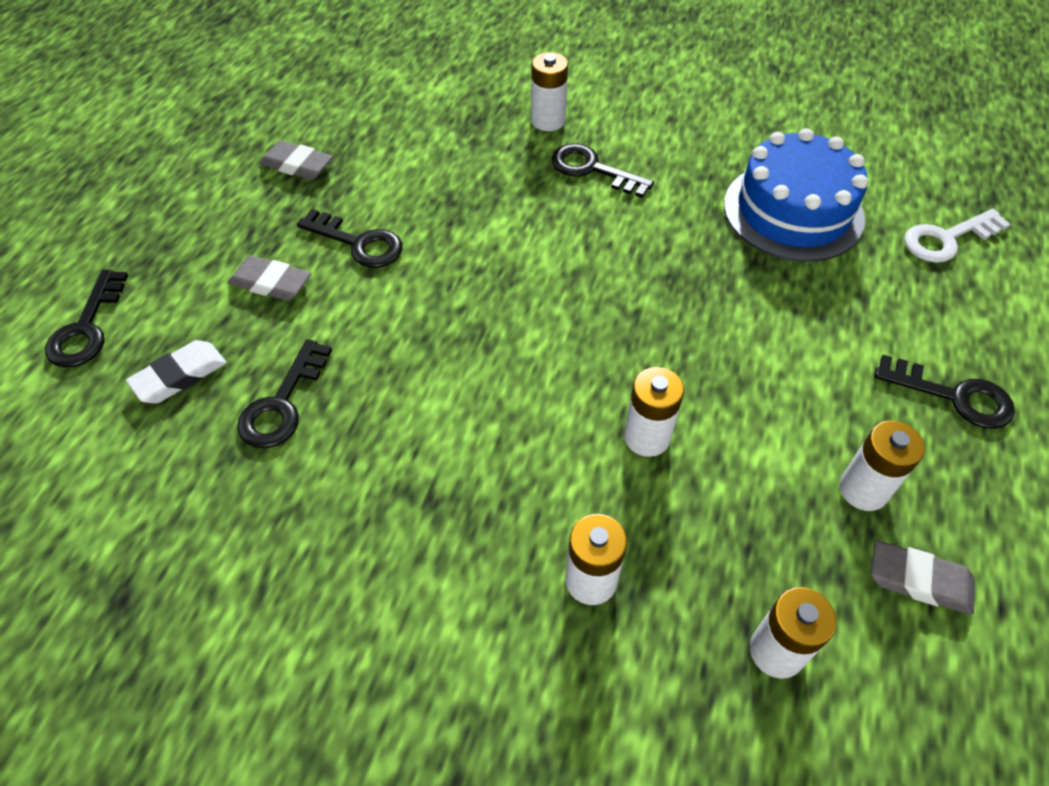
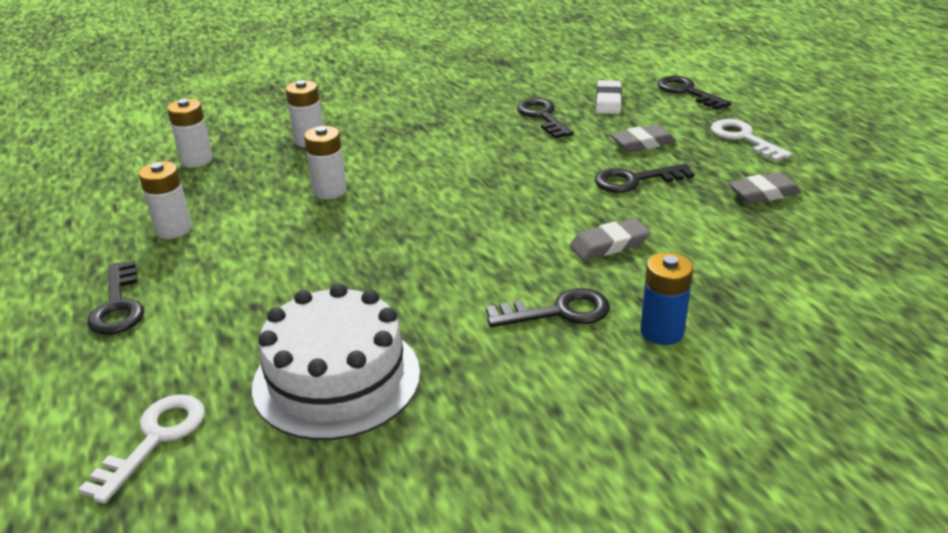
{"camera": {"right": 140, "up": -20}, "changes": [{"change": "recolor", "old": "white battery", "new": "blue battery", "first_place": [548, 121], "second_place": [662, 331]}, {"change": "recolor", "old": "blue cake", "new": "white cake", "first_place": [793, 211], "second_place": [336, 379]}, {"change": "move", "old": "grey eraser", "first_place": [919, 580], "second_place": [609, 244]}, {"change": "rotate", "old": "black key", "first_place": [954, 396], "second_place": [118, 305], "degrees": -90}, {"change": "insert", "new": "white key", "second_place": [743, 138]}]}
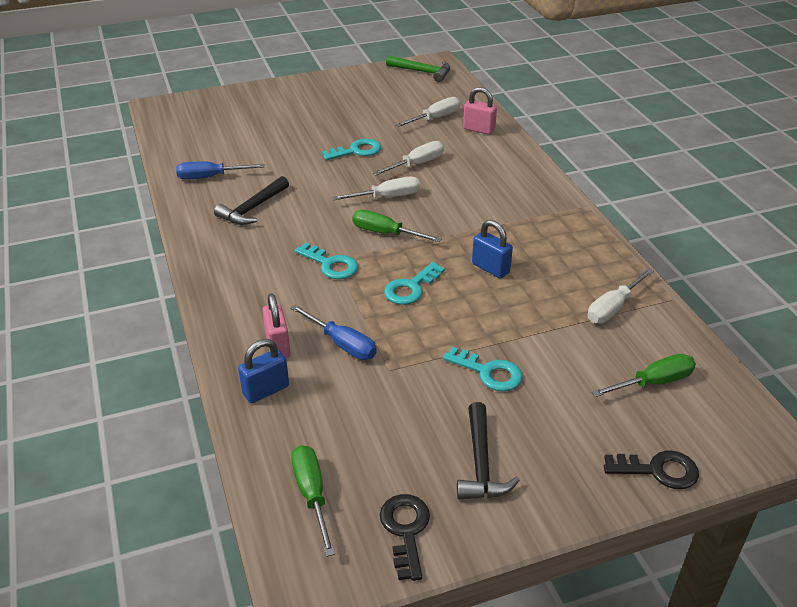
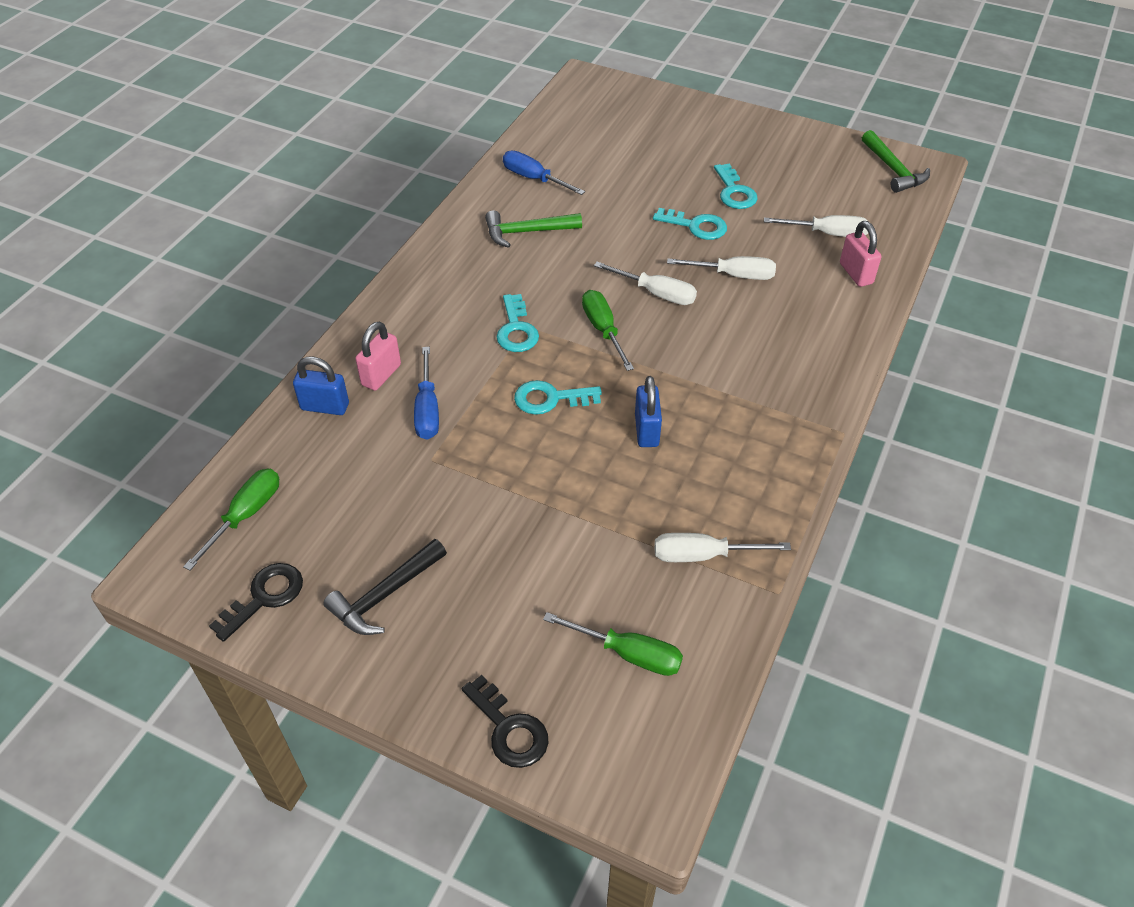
{"camera": {"right": 45, "up": 10}, "changes": [{"change": "recolor", "old": "black hammer", "new": "green hammer", "first_place": [253, 208], "second_place": [527, 232]}, {"change": "move", "old": "turquoise key", "first_place": [489, 372], "second_place": [734, 192]}]}
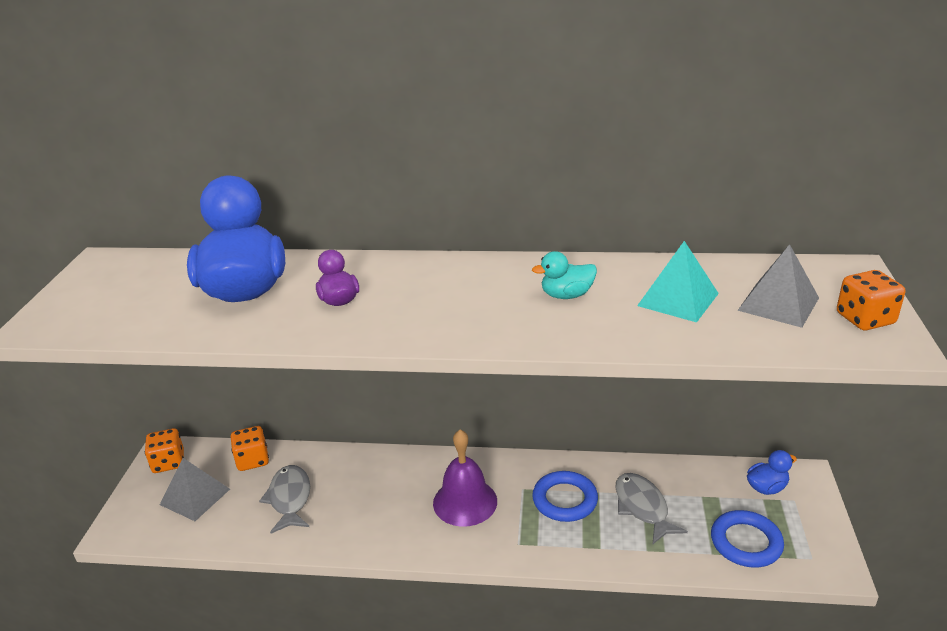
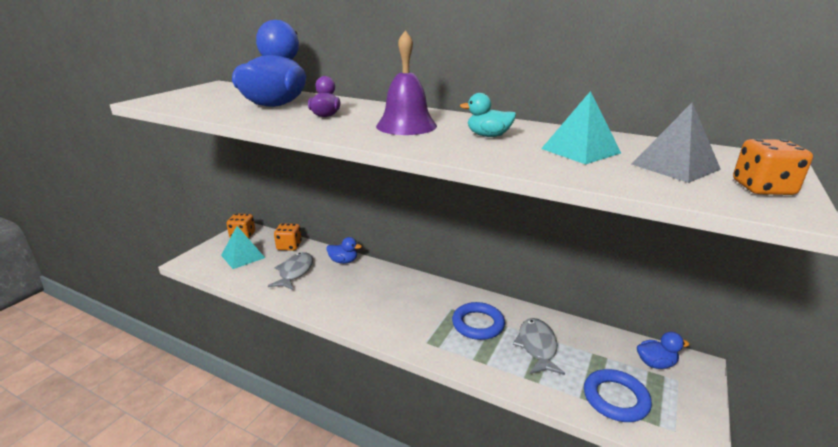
{"camera": {"right": 20, "up": -5}, "changes": [{"change": "recolor", "old": "grey pyramid", "new": "turquoise pyramid", "first_place": [195, 496], "second_place": [243, 256]}, {"change": "move", "old": "purple bell", "first_place": [465, 502], "second_place": [406, 126]}, {"change": "insert", "new": "blue duck", "second_place": [343, 261]}]}
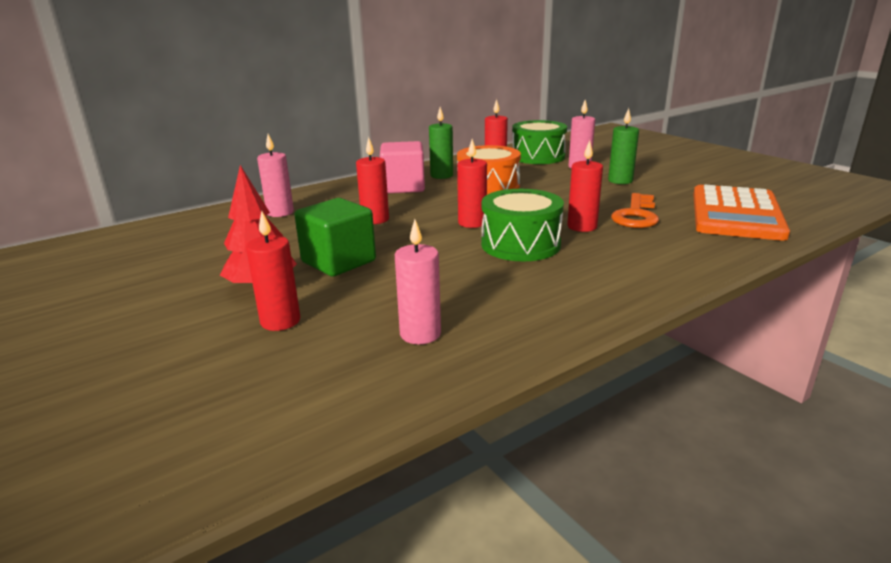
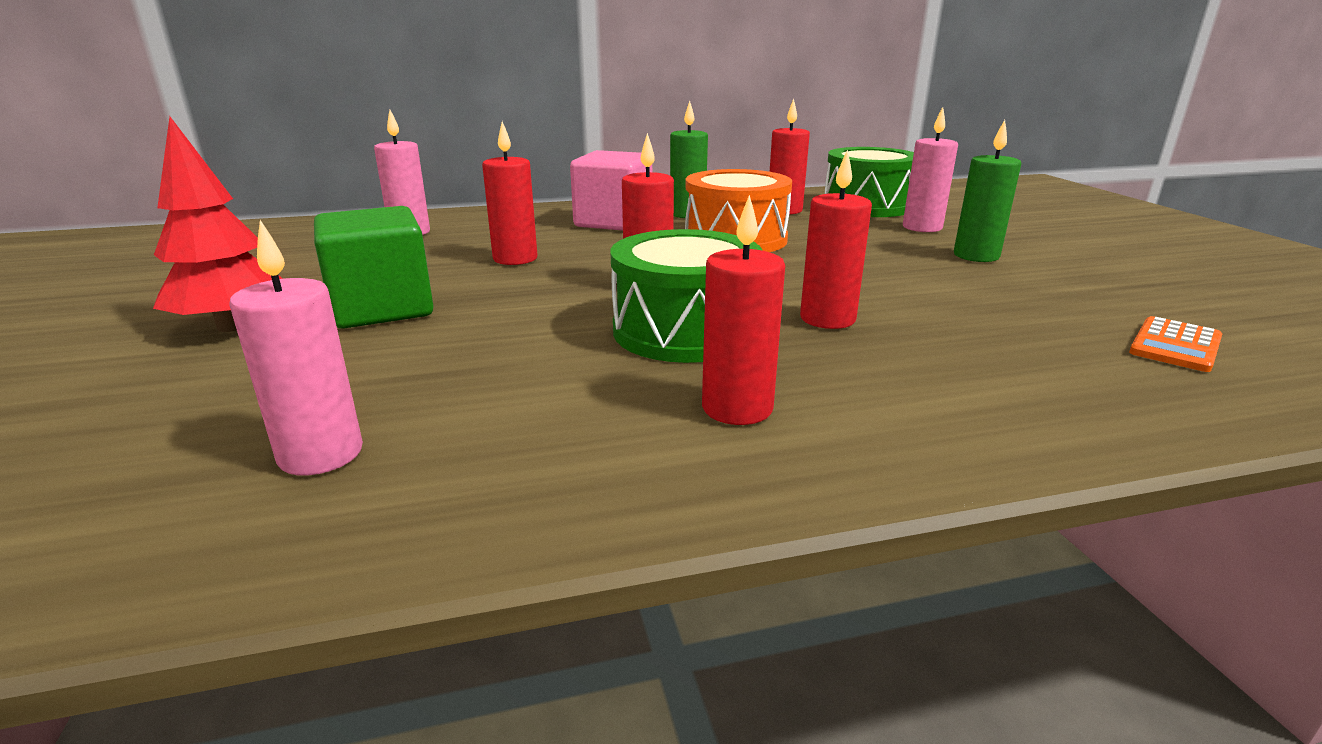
{"camera": {"right": 20, "up": 0}, "changes": [{"change": "move", "old": "red candle", "first_place": [280, 321], "second_place": [737, 408]}, {"change": "delete", "old": "orange key", "first_place": [636, 215]}, {"change": "resize", "old": "orange calculator", "first_place": [736, 214], "second_place": [1175, 345], "factor": 0.4}]}
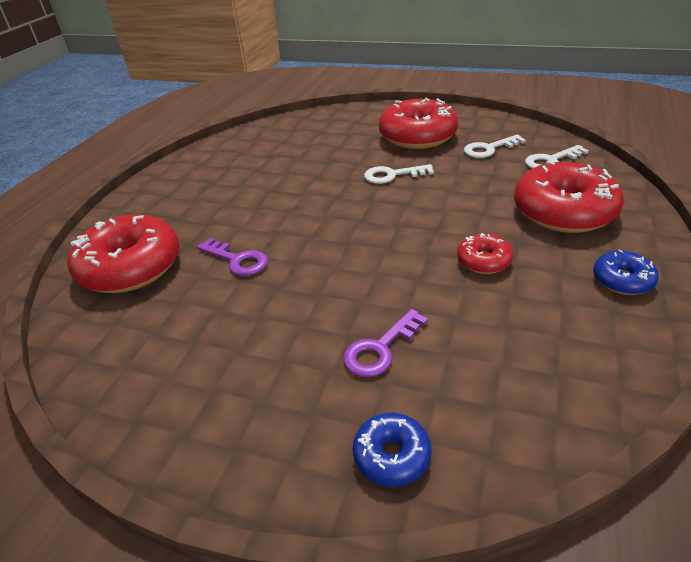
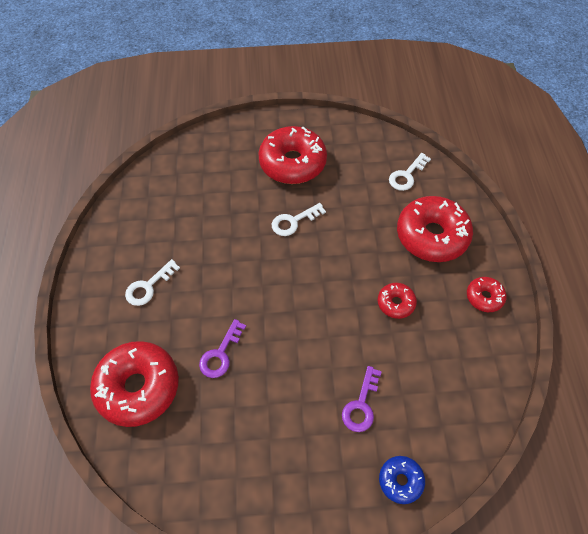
{"camera": {"right": -25, "up": 20}, "changes": [{"change": "rotate", "old": "purple key", "first_place": [237, 260], "second_place": [220, 354], "degrees": 105}, {"change": "move", "old": "white key", "first_place": [489, 149], "second_place": [148, 286]}, {"change": "recolor", "old": "blue donut", "new": "red donut", "first_place": [622, 280], "second_place": [484, 297]}]}
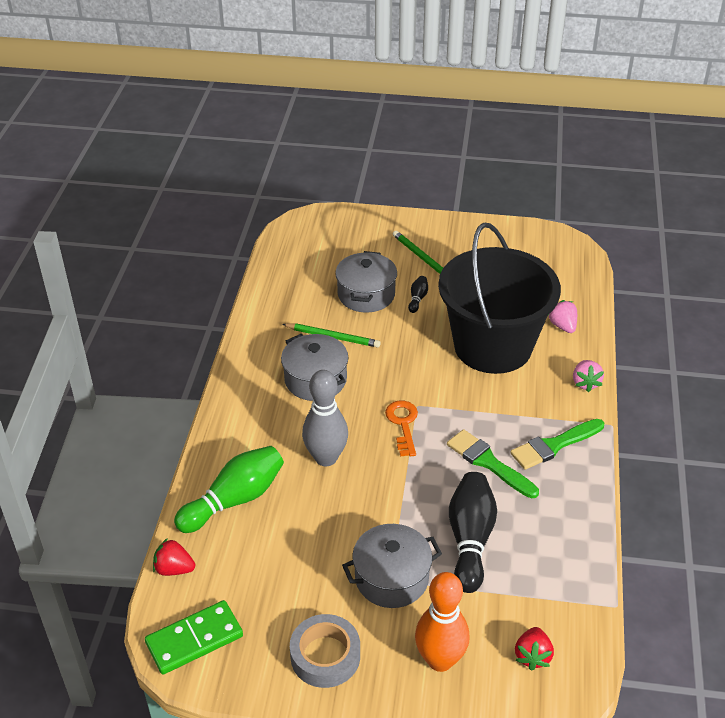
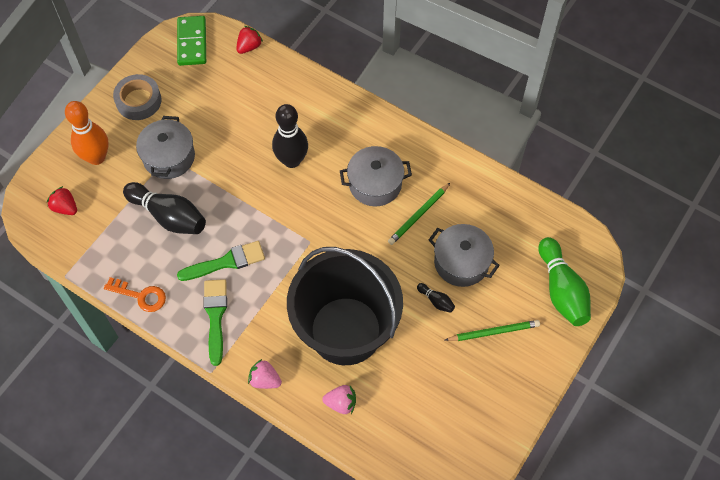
{"camera": {"right": 115, "up": 20}, "changes": [{"change": "move", "old": "green bowling pin", "first_place": [235, 500], "second_place": [561, 290]}, {"change": "recolor", "old": "grey bowling pin", "new": "black bowling pin", "first_place": [326, 458], "second_place": [292, 160]}, {"change": "move", "old": "orange key", "first_place": [403, 424], "second_place": [141, 296]}]}
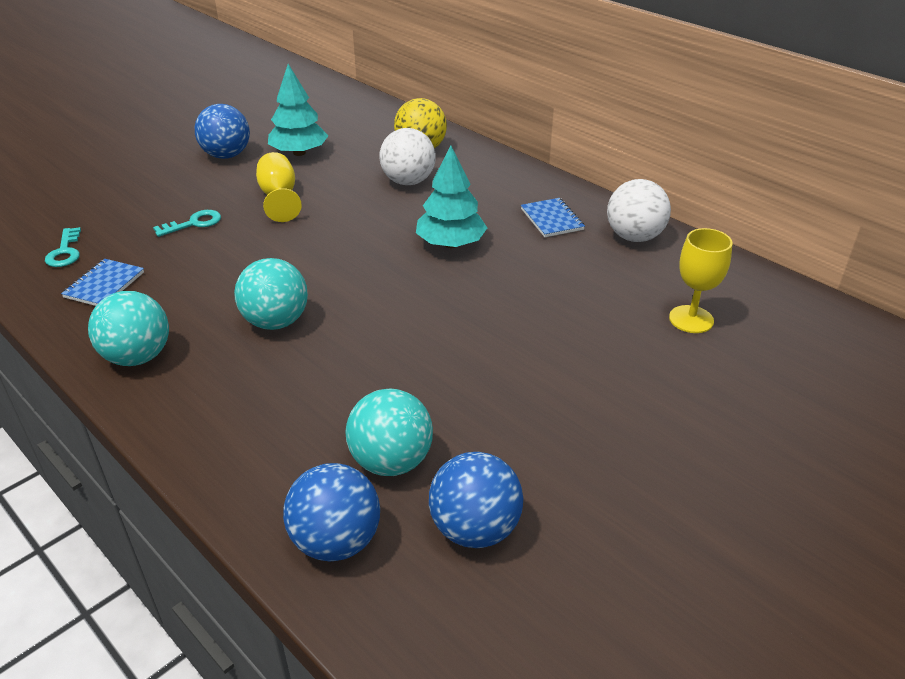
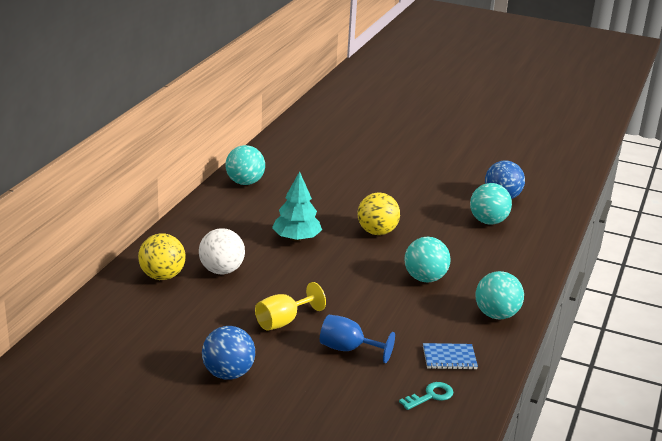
{"camera": {"right": -115, "up": -10}, "changes": [{"change": "replace", "old": "turquoise key", "new": "blue goblet", "first_place": [193, 223], "second_place": [348, 349]}, {"change": "delete", "old": "turquoise tree", "first_place": [299, 153]}, {"change": "delete", "old": "blue ball", "first_place": [336, 541]}, {"change": "delete", "old": "blue notebook", "first_place": [552, 219]}, {"change": "recolor", "old": "white ball", "new": "turquoise ball", "first_place": [634, 237], "second_place": [245, 182]}, {"change": "delete", "old": "yellow goblet", "first_place": [691, 319]}, {"change": "insert", "new": "yellow ball", "second_place": [377, 232]}]}
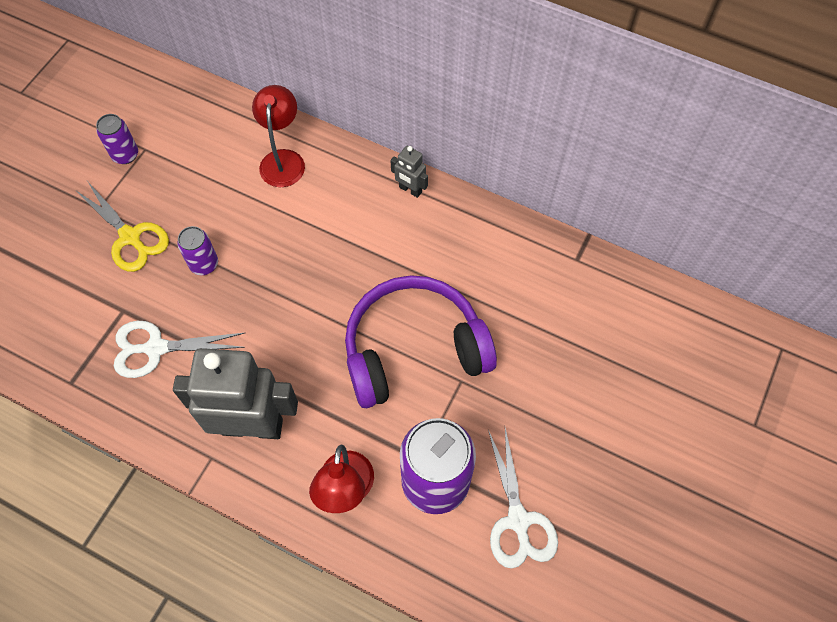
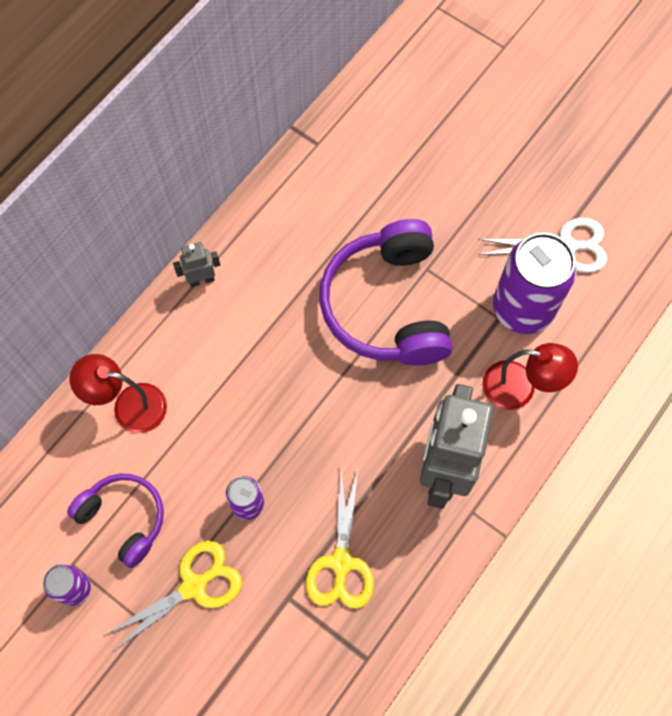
{"camera": {"right": -80, "up": 5}, "changes": [{"change": "recolor", "old": "white scissors", "new": "yellow scissors", "first_place": [156, 348], "second_place": [341, 562]}, {"change": "rotate", "old": "grey robot", "first_place": [410, 190], "second_place": [201, 280], "degrees": -150}, {"change": "insert", "new": "purple headphones", "second_place": [124, 518]}]}
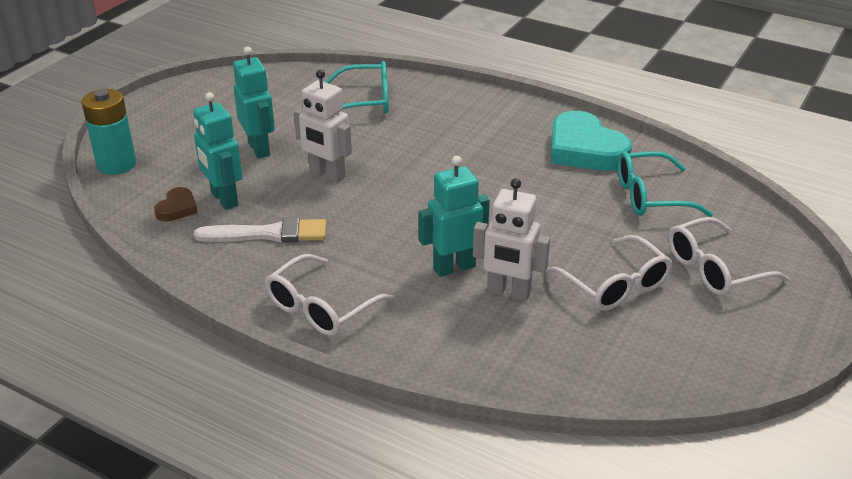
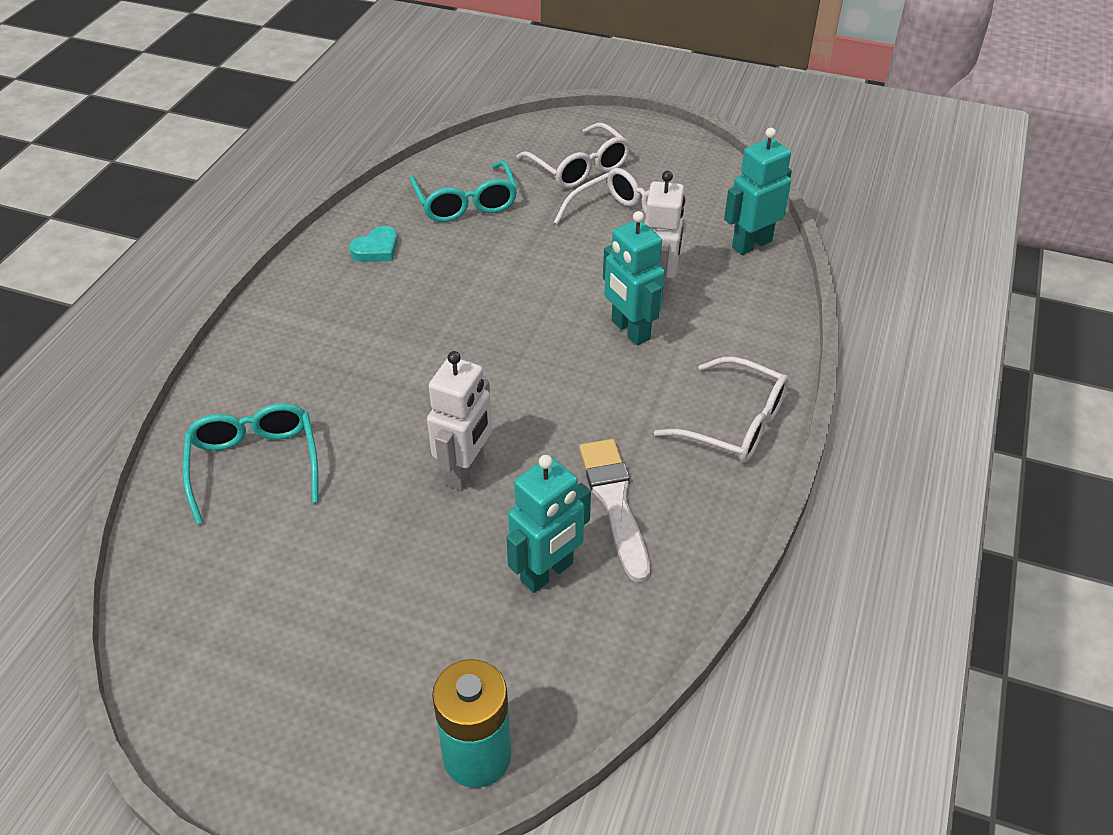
{"camera": {"right": -100, "up": 10}, "changes": [{"change": "delete", "old": "brown heart", "first_place": [177, 208]}, {"change": "move", "old": "turquoise robot", "first_place": [259, 149], "second_place": [751, 244]}, {"change": "resize", "old": "turquoise heart", "first_place": [585, 149], "second_place": [376, 249], "factor": 0.48}]}
